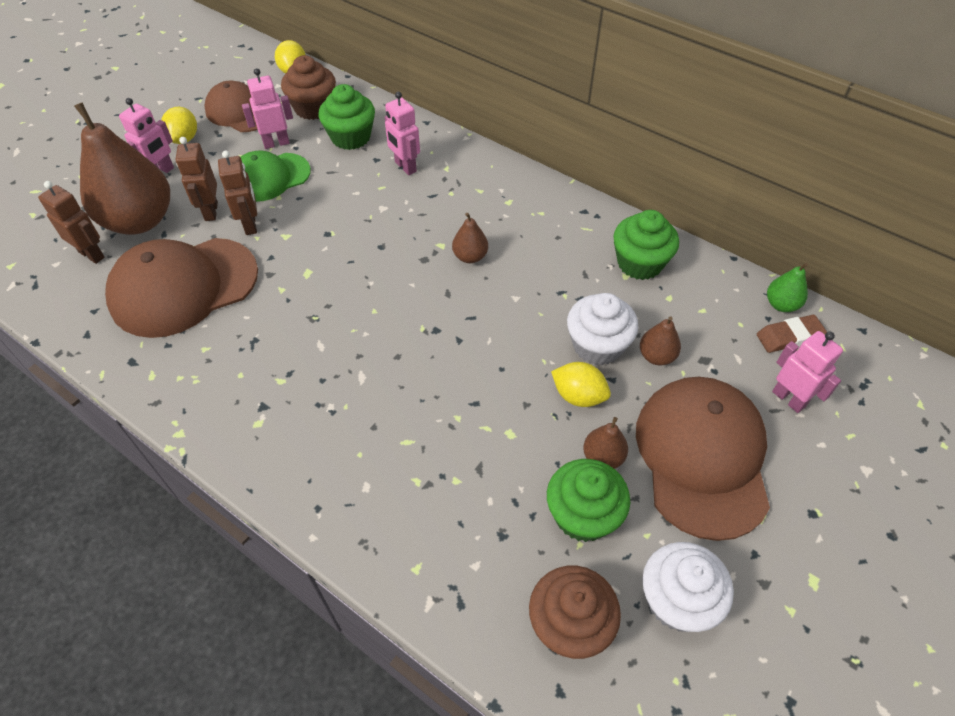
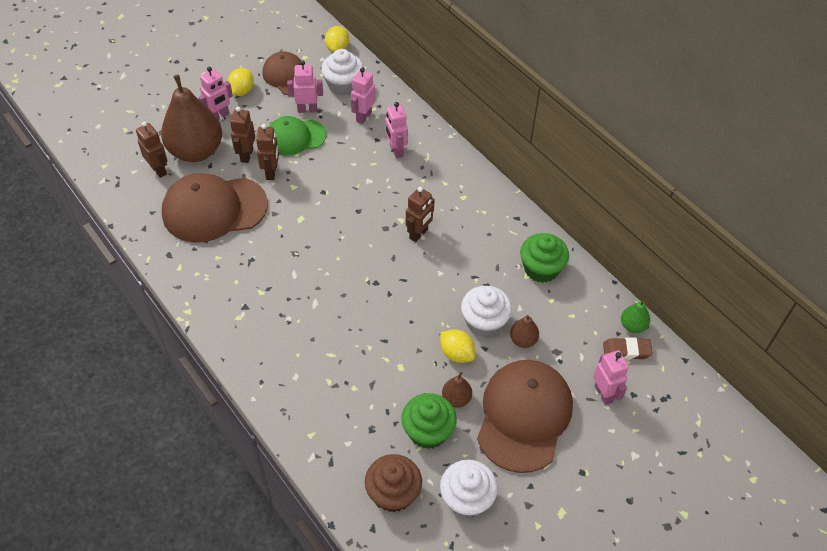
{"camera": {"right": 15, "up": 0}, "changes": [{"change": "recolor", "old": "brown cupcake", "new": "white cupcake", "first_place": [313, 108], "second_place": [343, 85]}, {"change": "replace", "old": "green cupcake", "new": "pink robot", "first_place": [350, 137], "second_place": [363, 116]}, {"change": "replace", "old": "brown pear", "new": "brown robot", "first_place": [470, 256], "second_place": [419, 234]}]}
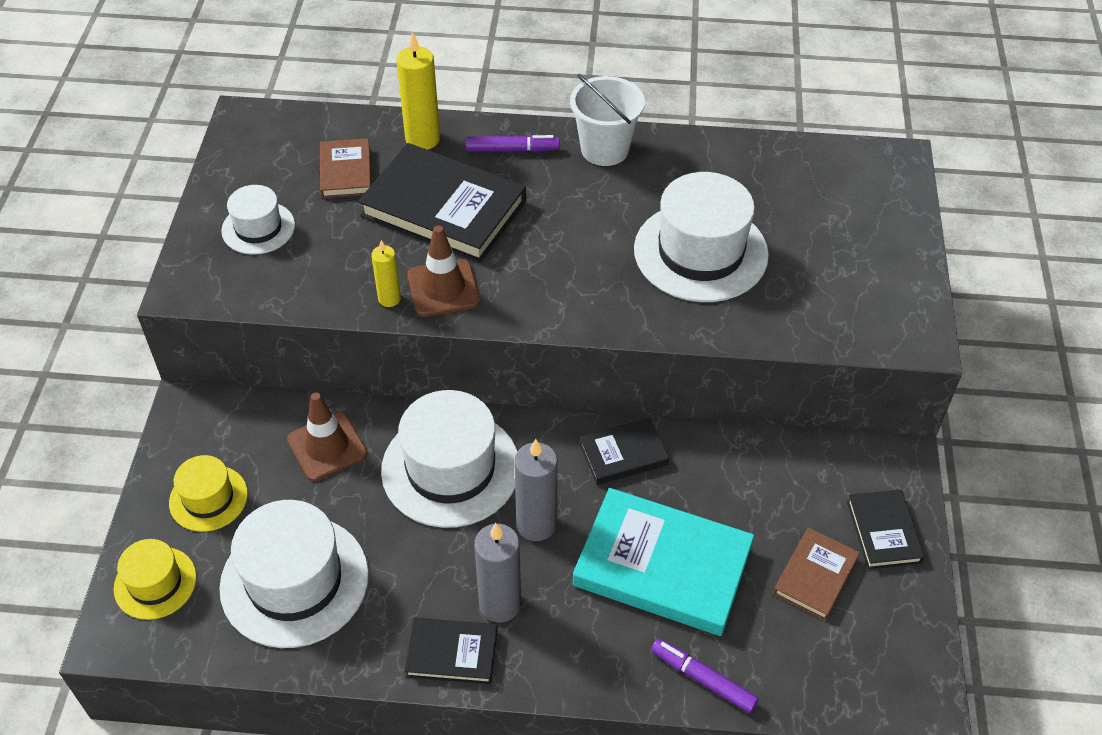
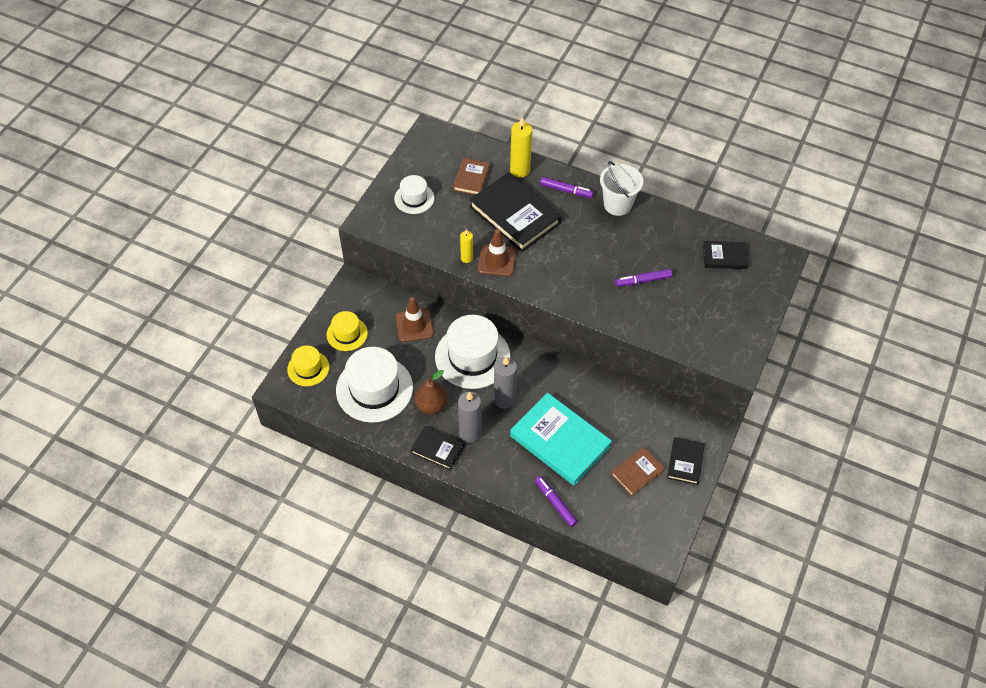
{"camera": {"right": 20, "up": 5}, "changes": [{"change": "move", "old": "black book", "first_place": [623, 454], "second_place": [724, 257]}, {"change": "replace", "old": "white hat", "new": "purple marker", "first_place": [700, 252], "second_place": [643, 281]}, {"change": "insert", "new": "brown pear", "second_place": [431, 405]}]}
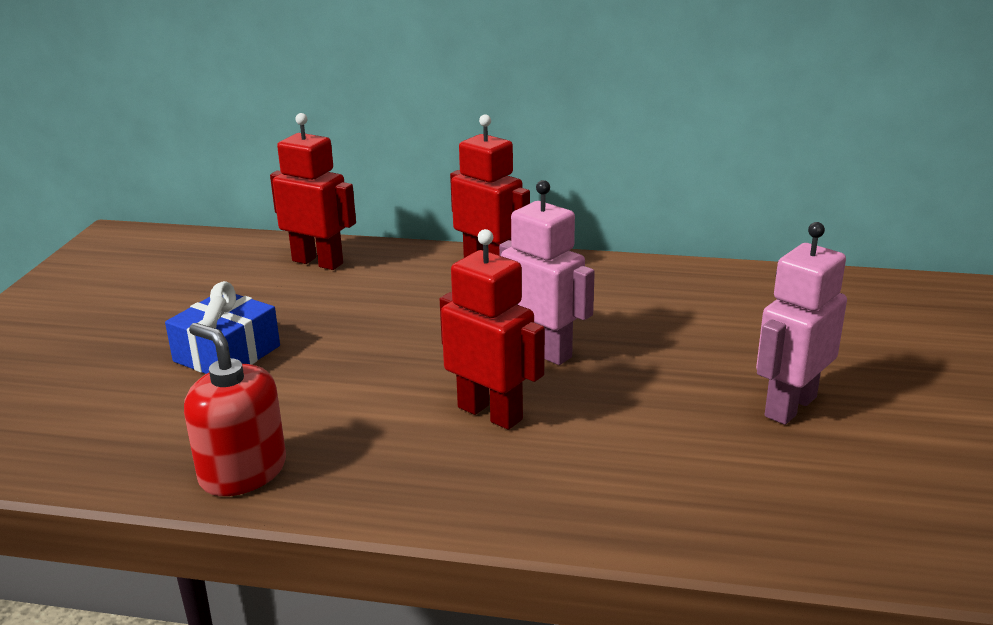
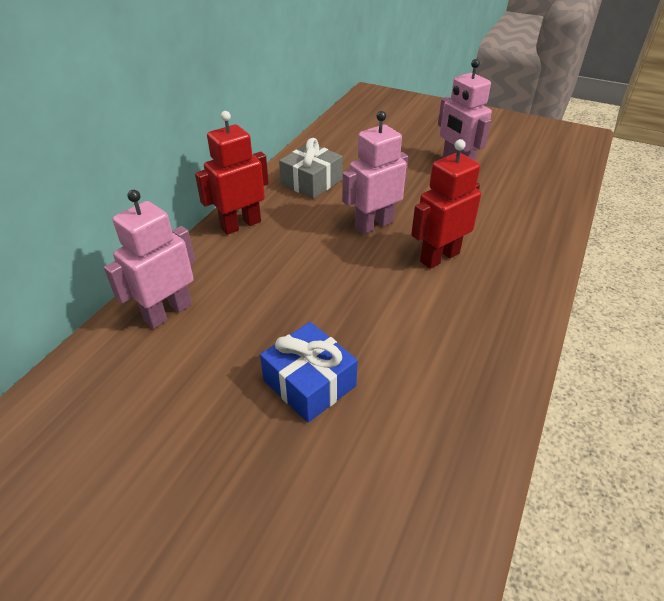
{"camera": {"right": -75, "up": 15}, "changes": [{"change": "delete", "old": "red soap dispenser", "first_place": [243, 472]}, {"change": "recolor", "old": "red robot", "new": "pink robot", "first_place": [318, 262], "second_place": [168, 312]}, {"change": "insert", "new": "grey gift", "second_place": [311, 182]}]}
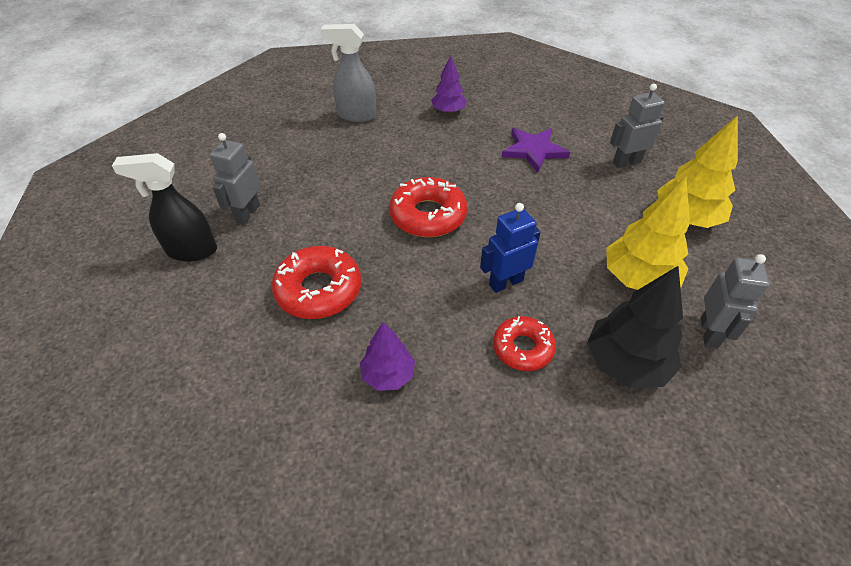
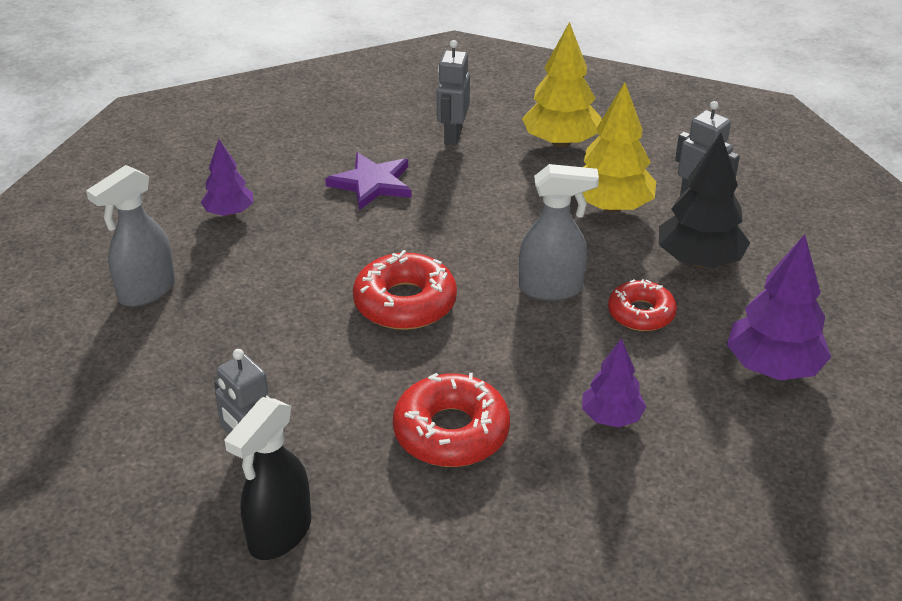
{"camera": {"right": -60, "up": -10}, "changes": [{"change": "replace", "old": "blue robot", "new": "grey spray bottle", "first_place": [505, 282], "second_place": [551, 289]}, {"change": "insert", "new": "purple tree", "second_place": [773, 367]}]}
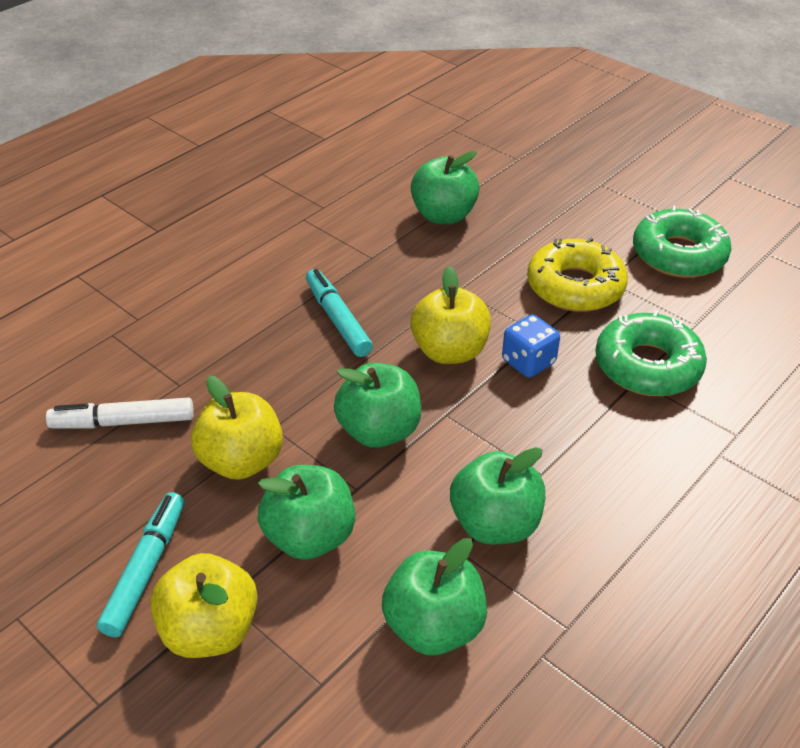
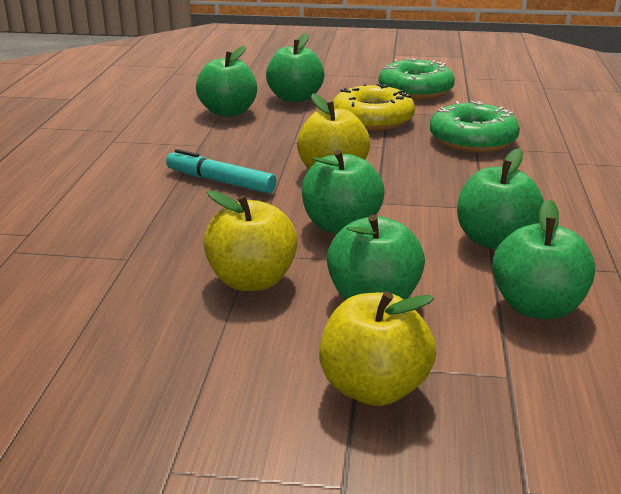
{"camera": {"right": -35, "up": -15}, "changes": [{"change": "delete", "old": "white marker", "first_place": [123, 422]}, {"change": "delete", "old": "turquoise marker", "first_place": [146, 569]}, {"change": "delete", "old": "blue dice", "first_place": [528, 362]}, {"change": "insert", "new": "green apple", "second_place": [295, 98]}]}
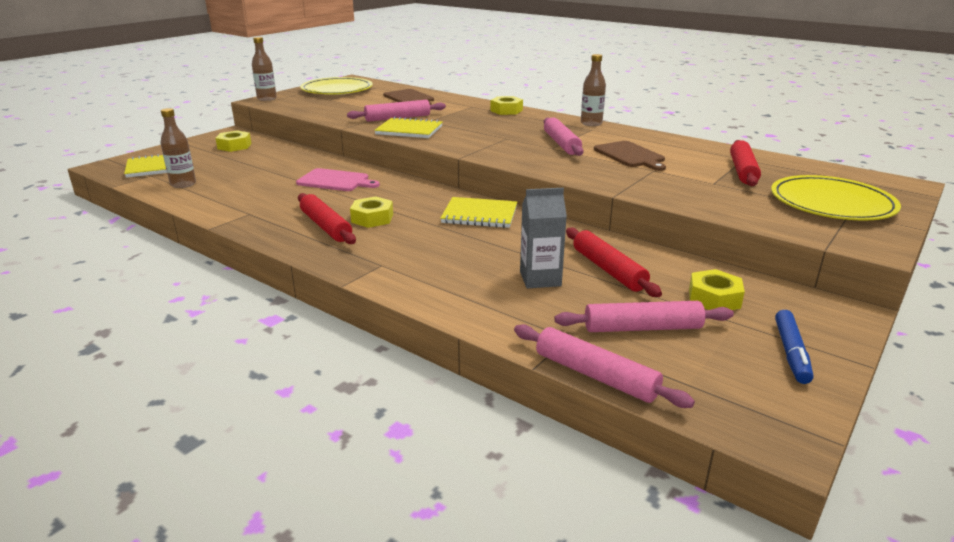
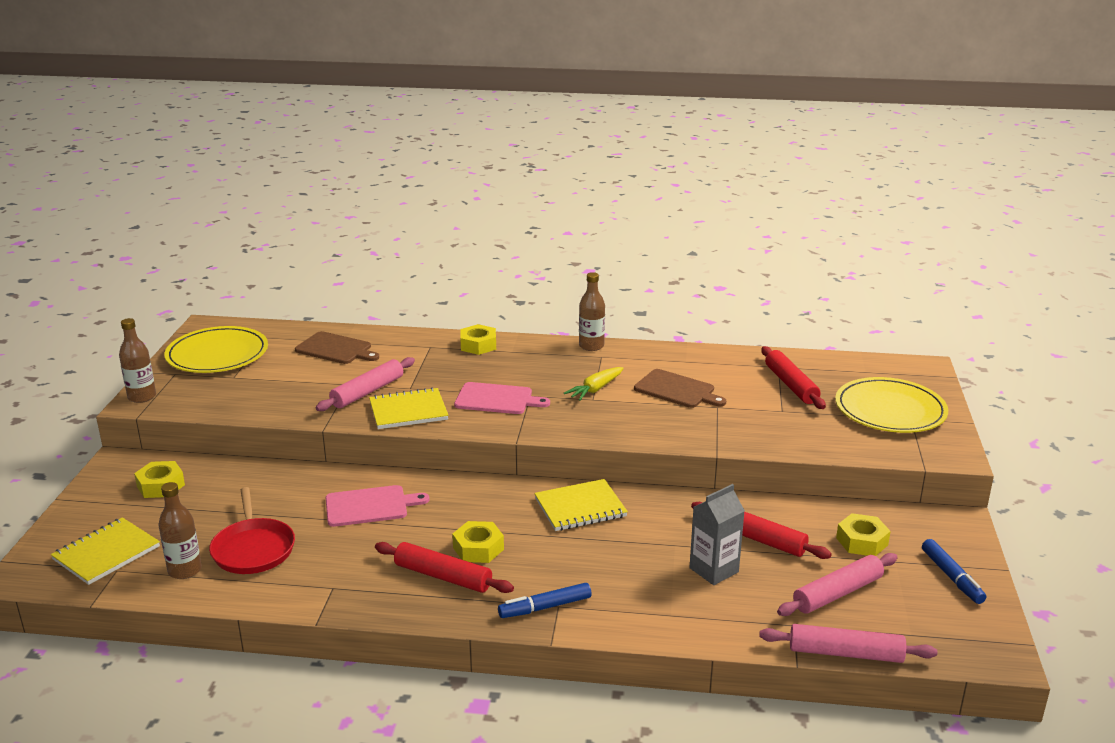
{"camera": {"right": -30, "up": 0}, "changes": [{"change": "replace", "old": "pink rolling pin", "new": "yellow carrot", "first_place": [561, 144], "second_place": [595, 389]}, {"change": "insert", "new": "red pan", "second_place": [253, 549]}, {"change": "insert", "new": "pink cutting board", "second_place": [497, 399]}, {"change": "insert", "new": "blue marker", "second_place": [545, 607]}]}
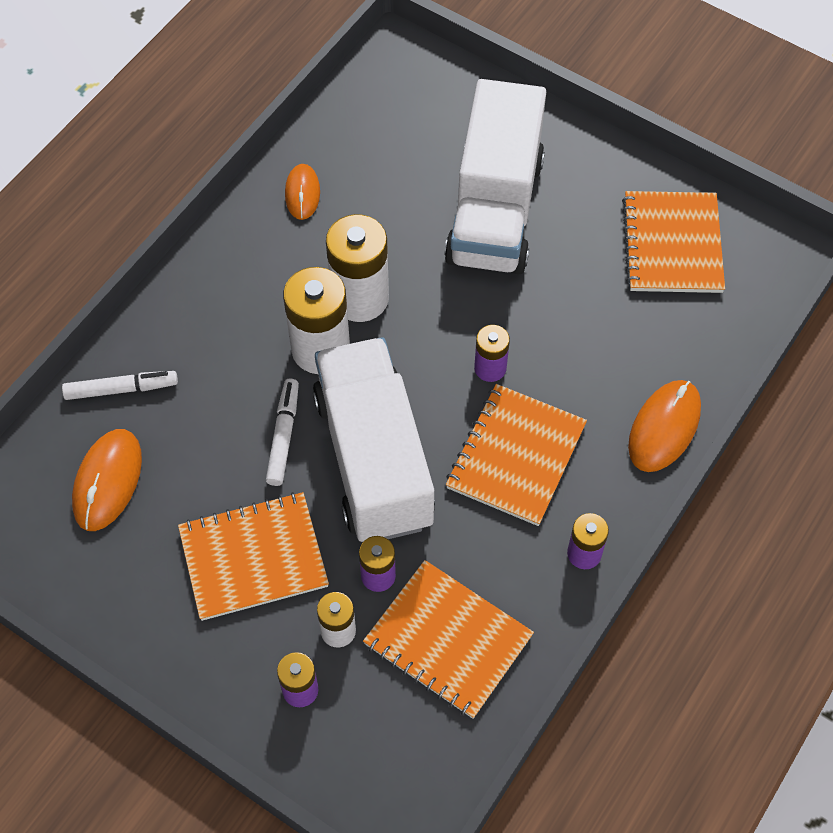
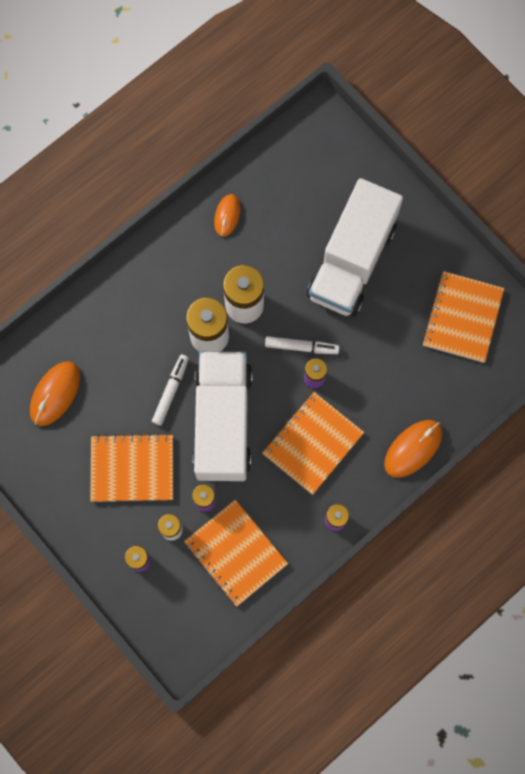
{"camera": {"right": 15, "up": 15}, "changes": [{"change": "move", "old": "white marker", "first_place": [121, 389], "second_place": [301, 347]}]}
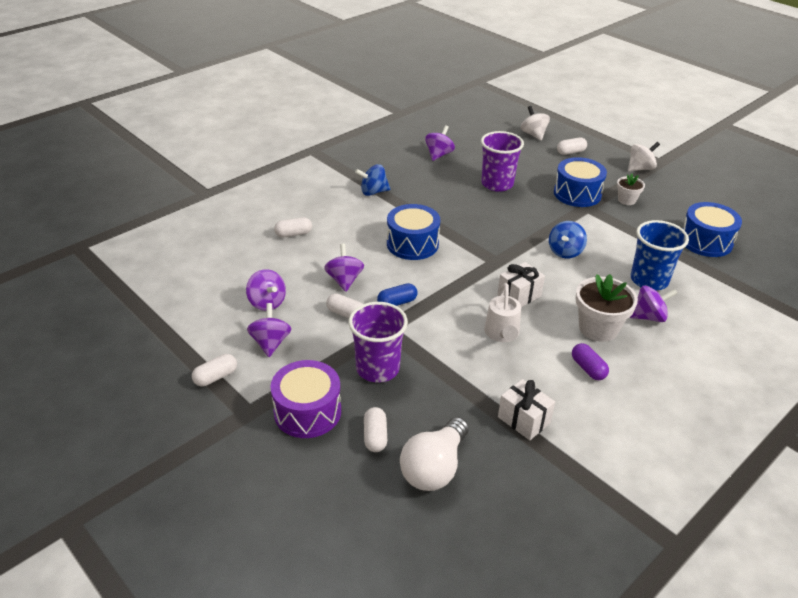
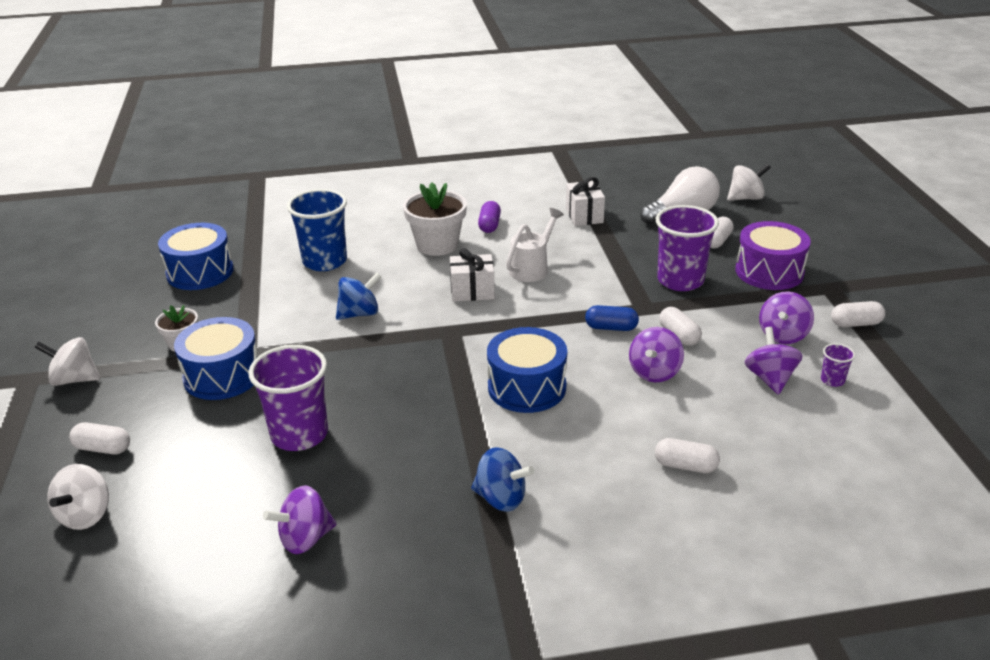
{"camera": {"right": -145, "up": -5}, "changes": [{"change": "delete", "old": "purple spinning top", "first_place": [648, 317]}, {"change": "insert", "new": "white spinning top", "second_place": [745, 198]}, {"change": "insert", "new": "purple cup", "second_place": [832, 380]}]}
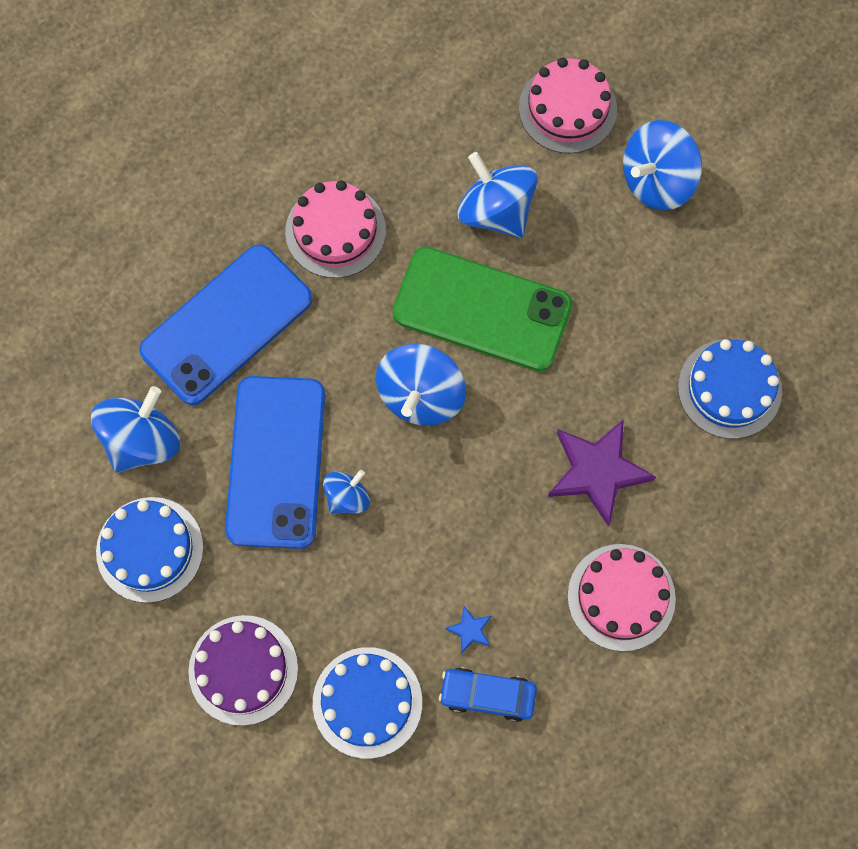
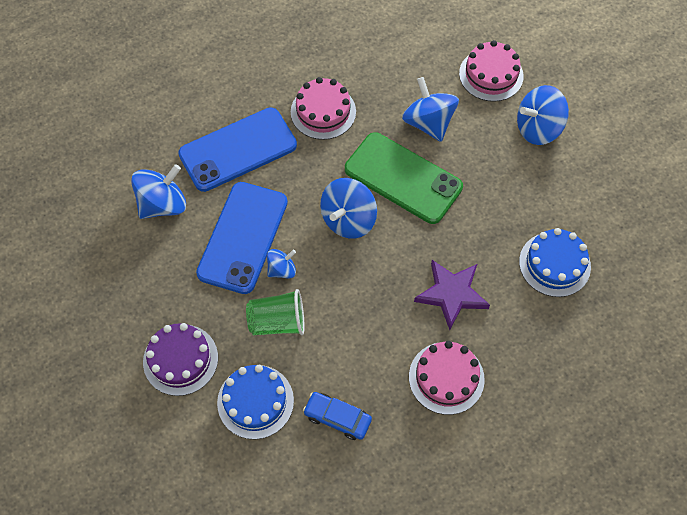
{"camera": {"right": 15, "up": -10}, "changes": [{"change": "delete", "old": "blue cake", "first_place": [150, 549]}, {"change": "delete", "old": "blue star", "first_place": [470, 630]}, {"change": "insert", "new": "green cup", "second_place": [278, 322]}]}
